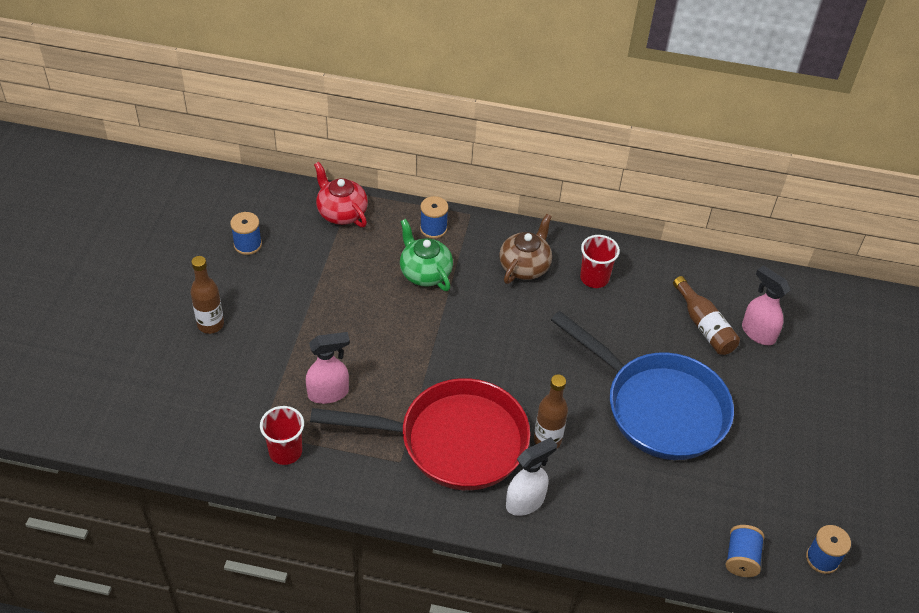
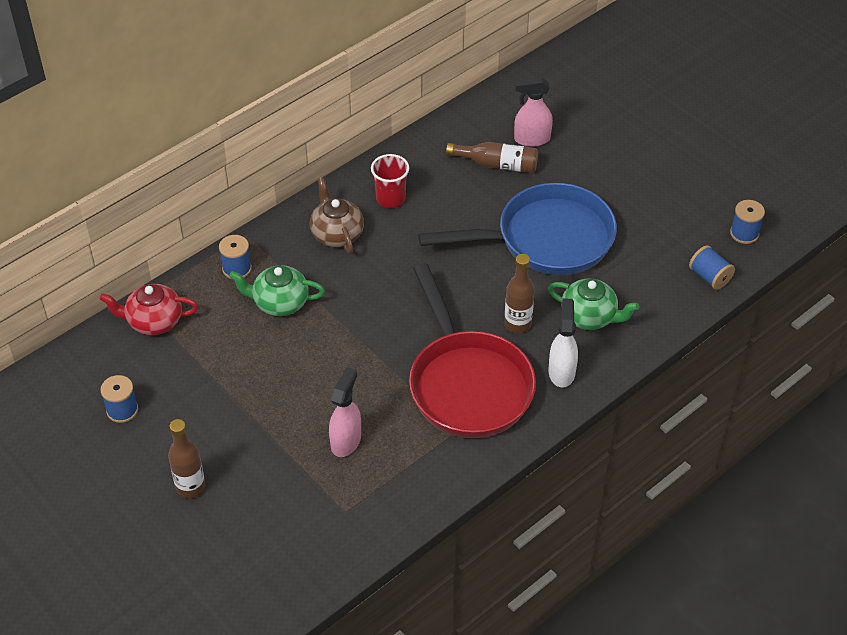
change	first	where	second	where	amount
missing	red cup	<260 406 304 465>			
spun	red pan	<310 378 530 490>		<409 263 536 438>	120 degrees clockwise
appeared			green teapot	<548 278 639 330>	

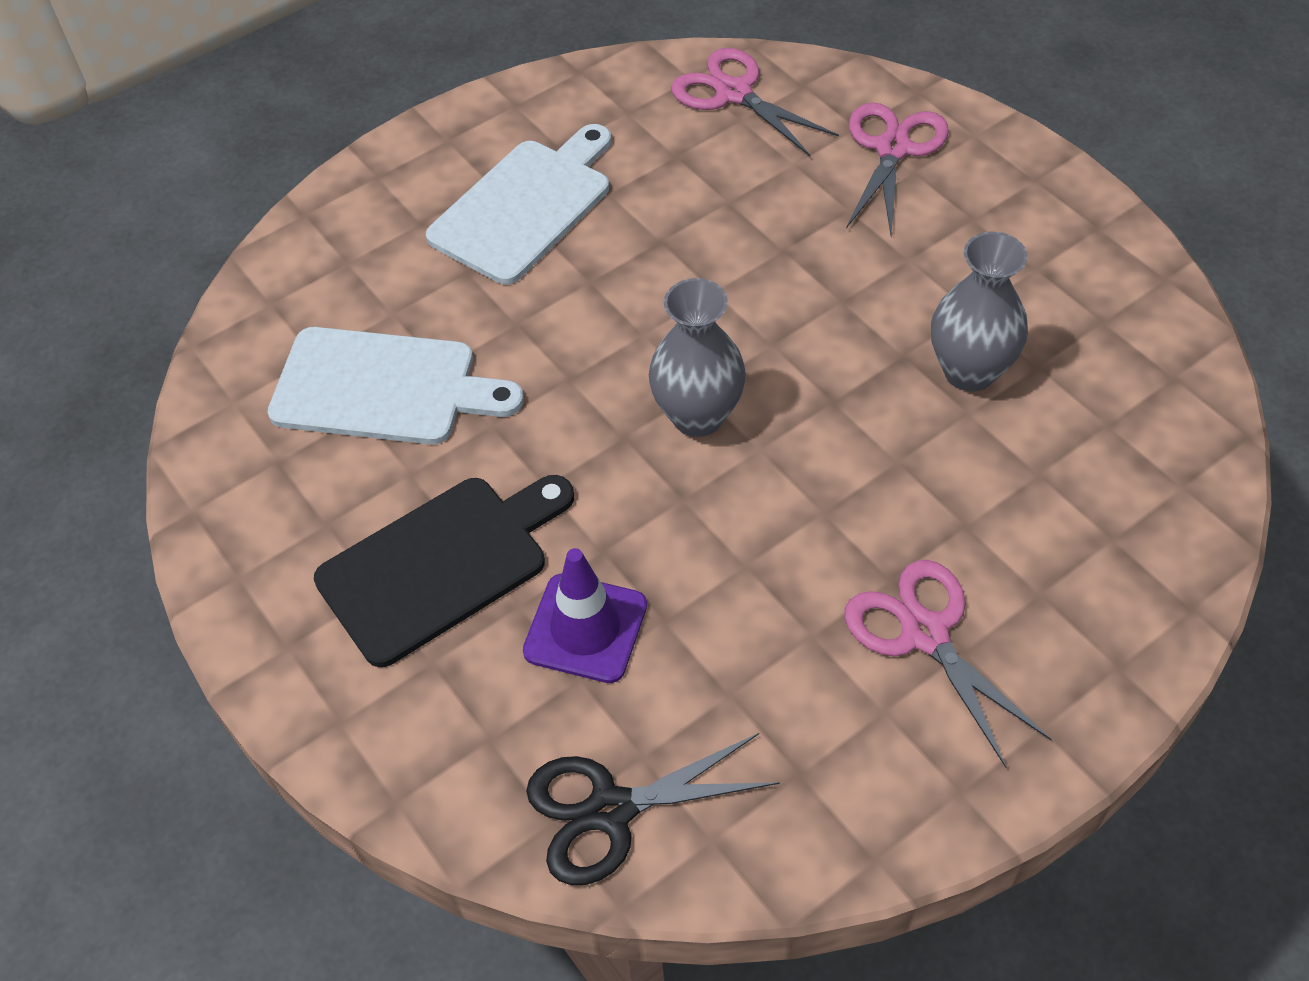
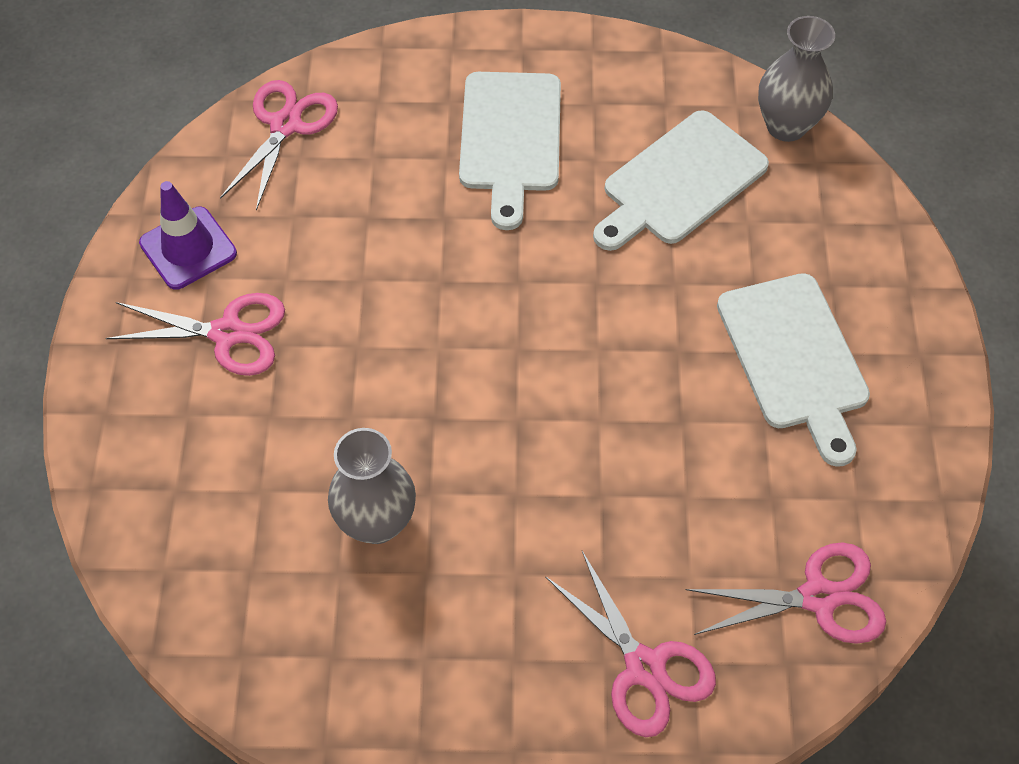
change	first	where	second	where	amount
colour	black cutting board	<314 475 574 667>	white cutting board	<459 72 561 230>	
relocated	purple traffic cone	<523 548 647 683>		<139 181 237 290>	
colour	black scissors	<526 733 780 885>	pink scissors	<220 80 338 211>	
relocated	grey vase	<649 278 746 437>		<758 16 835 142>	

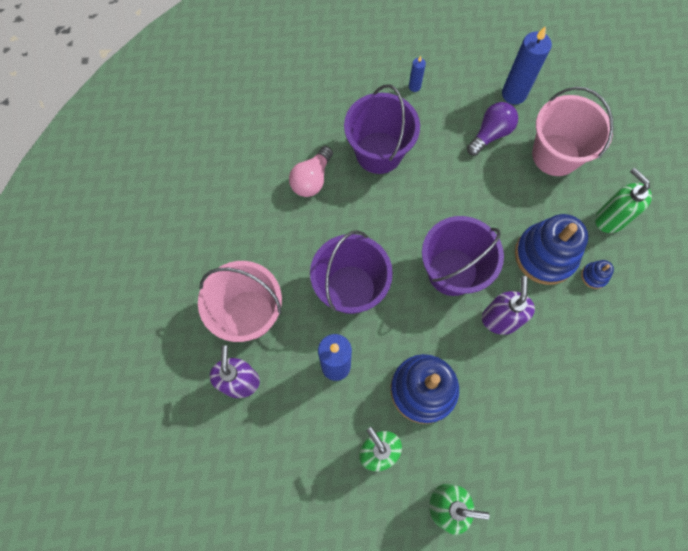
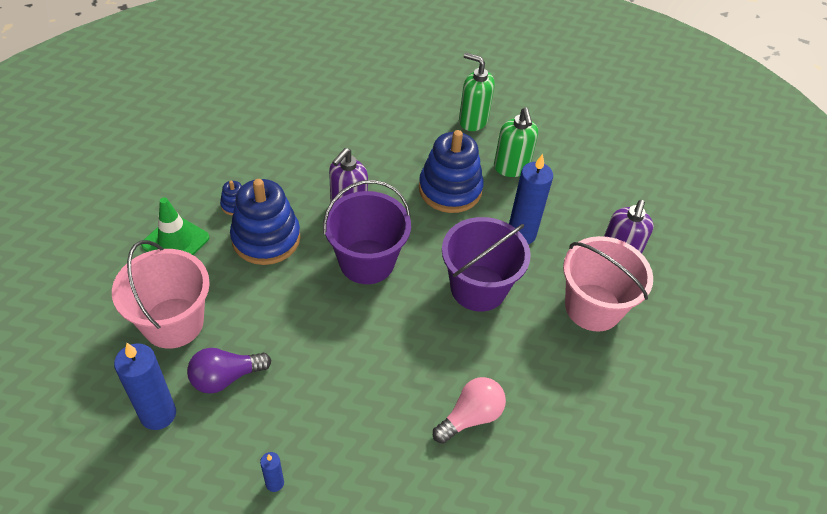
change	first	where	second	where	amount
missing	purple bucket	<344 85 420 174>			
exchanged	green soap dispenser	<595 168 652 233>	green traffic cone	<141 197 210 255>	

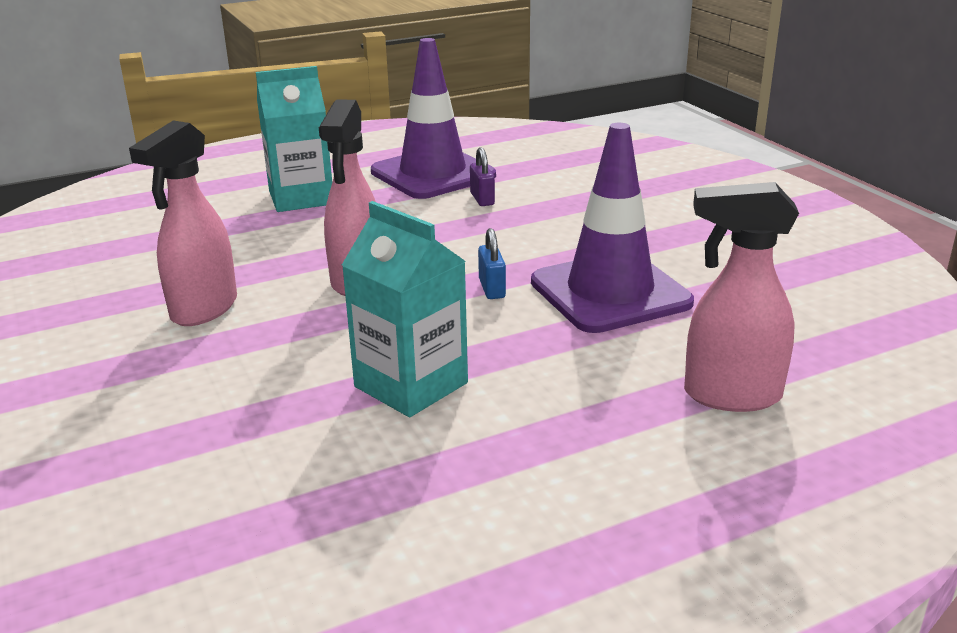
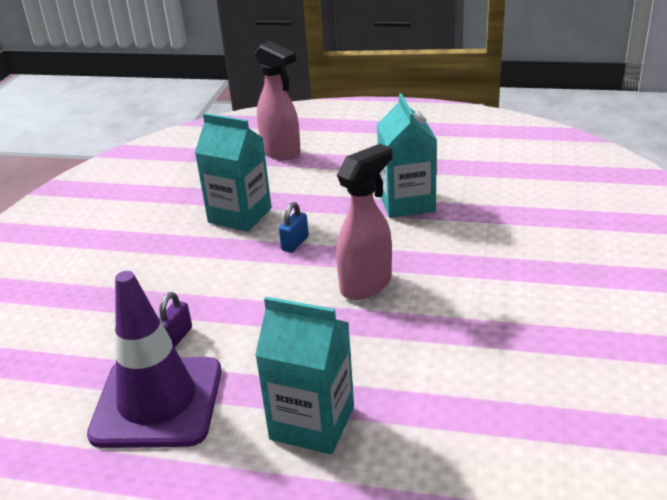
change	first	where	second	where	amount
missing	pink spray bottle	<129 120 237 326>			
exchanged	purple traffic cone	<531 123 694 333>	turquoise carton	<195 113 272 232>	

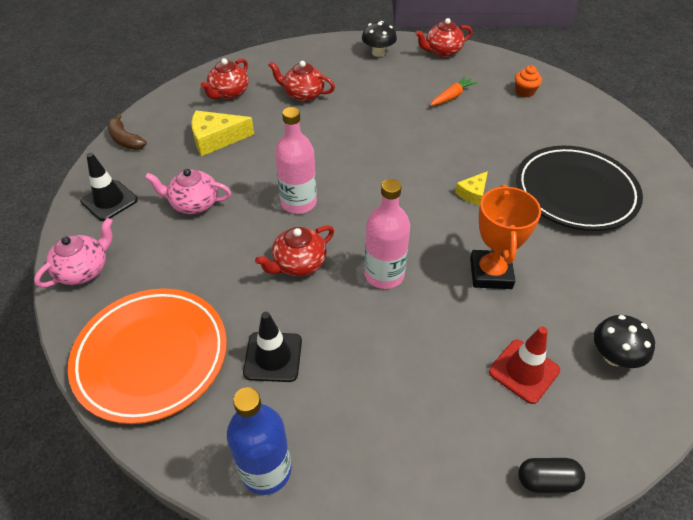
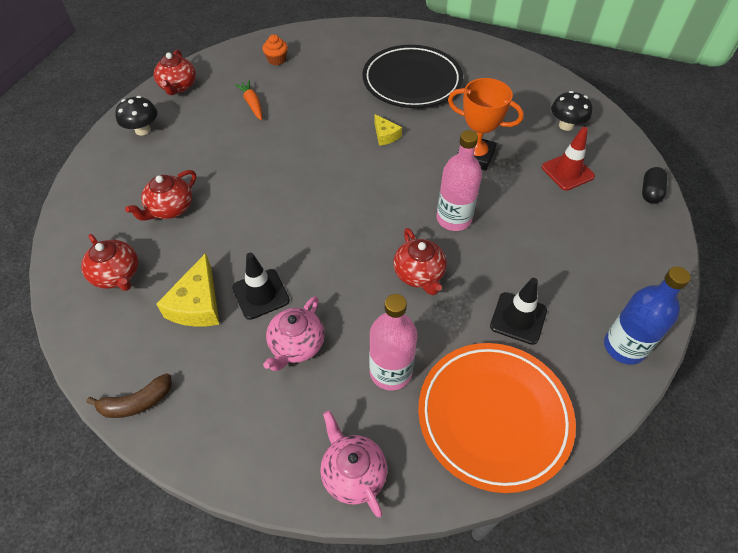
change	first	where	second	where	amount
relocated	black traffic cone	<80 153 138 221>		<232 253 290 320>	
relocated	pink bottle	<275 107 317 214>		<369 294 417 391>	

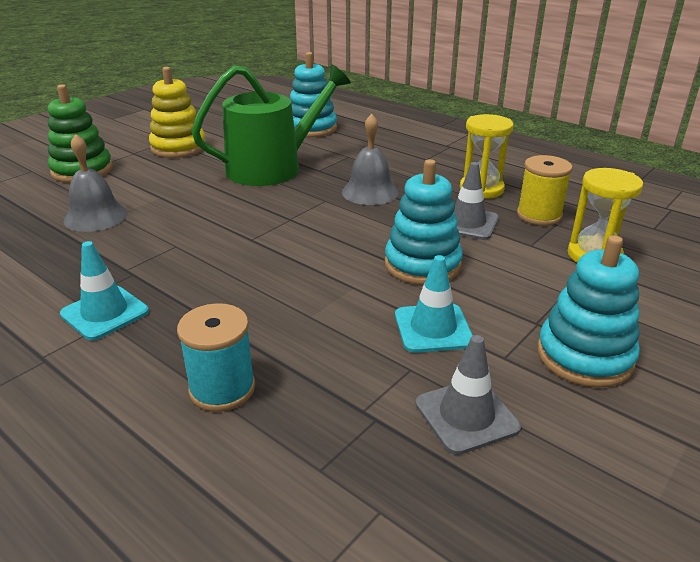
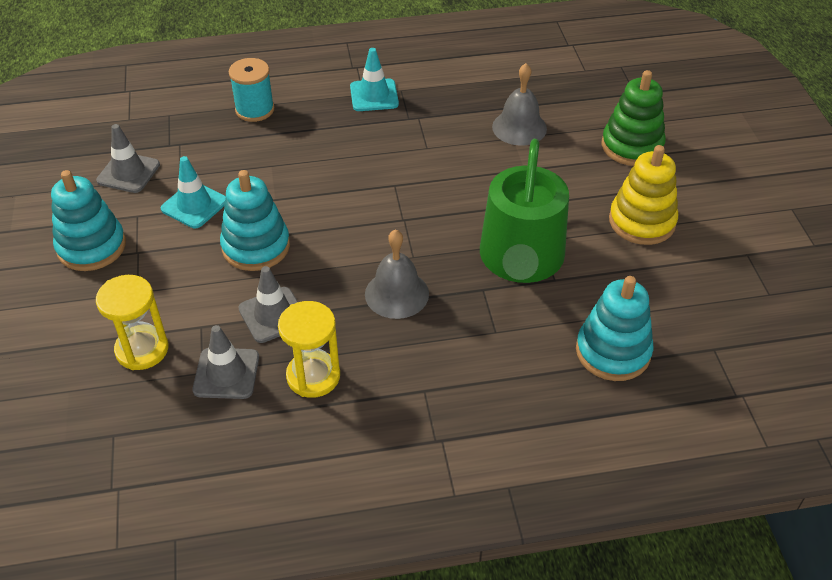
change	first	where	second	where	amount
exchanged	yellow spool	<517 155 572 226>	grey traffic cone	<192 325 259 399>	

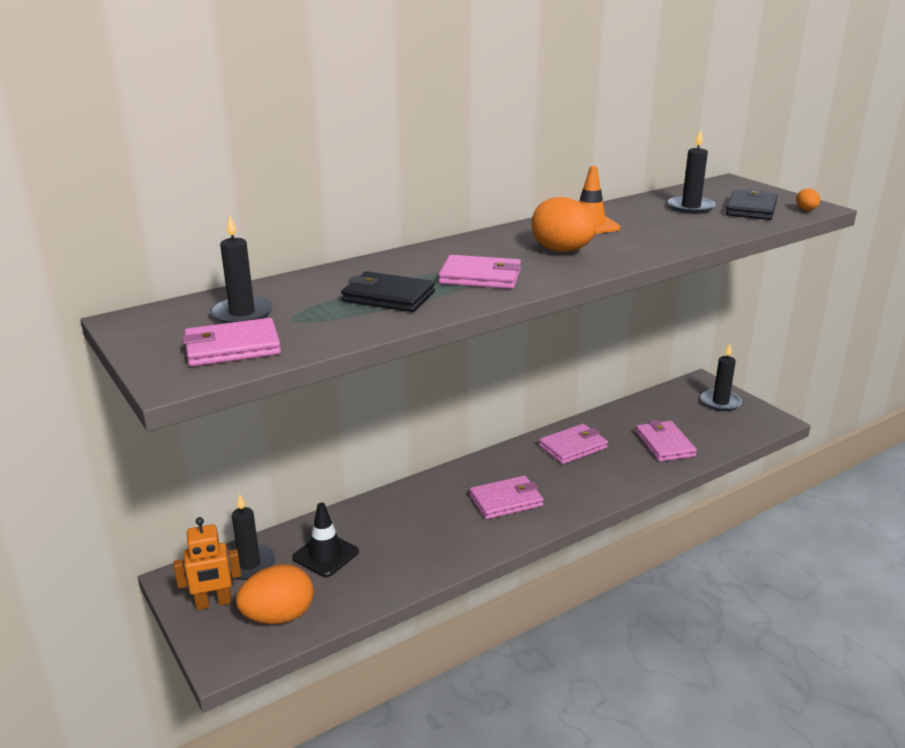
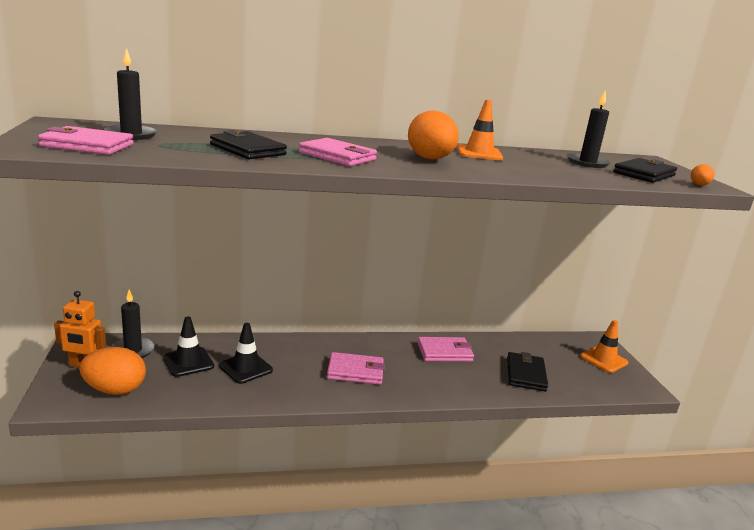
change	first	where	second	where	amount
colour	pink wallet	<635 420 697 462>	black wallet	<507 352 548 392>	
exchanged	black candle	<701 344 742 411>	orange traffic cone	<580 320 628 373>	
appeared			black traffic cone	<219 323 273 384>	

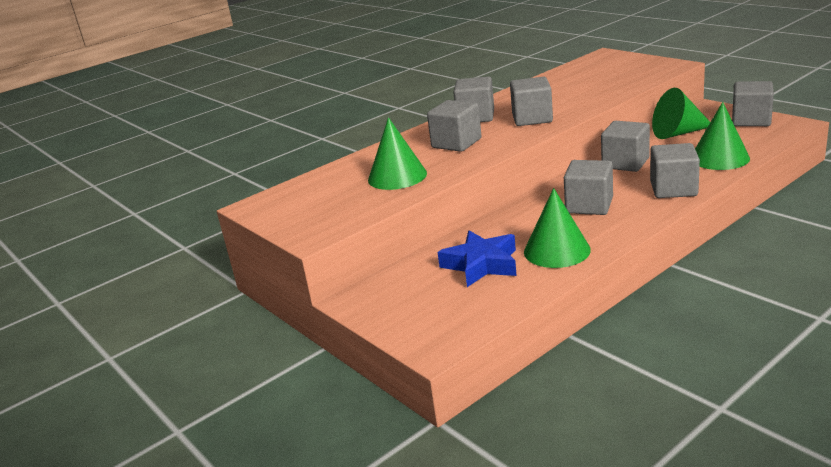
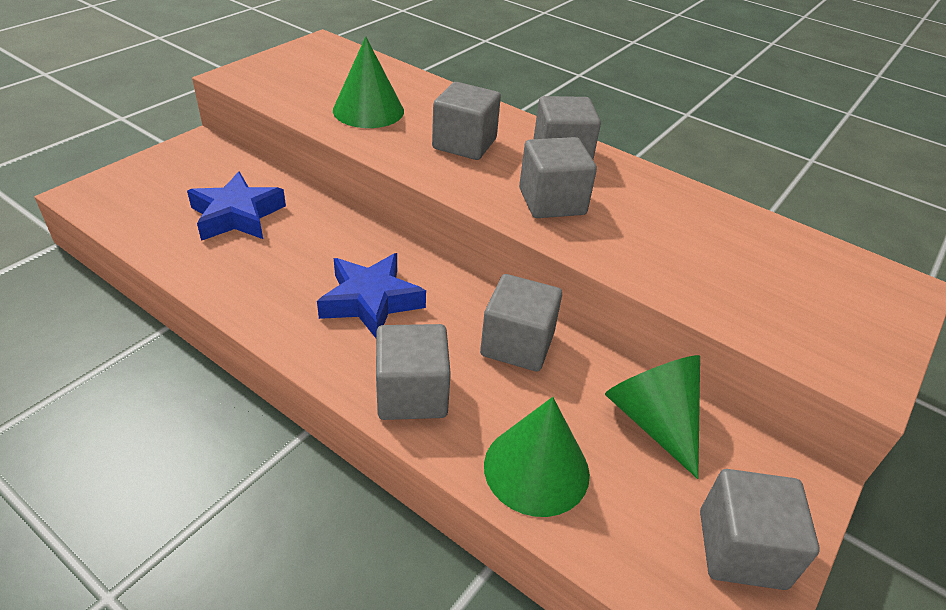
change	first	where	second	where	amount
missing	green cone	<524 188 591 268>			
exchanged	grey cube	<564 160 613 215>	blue star	<317 253 426 338>	

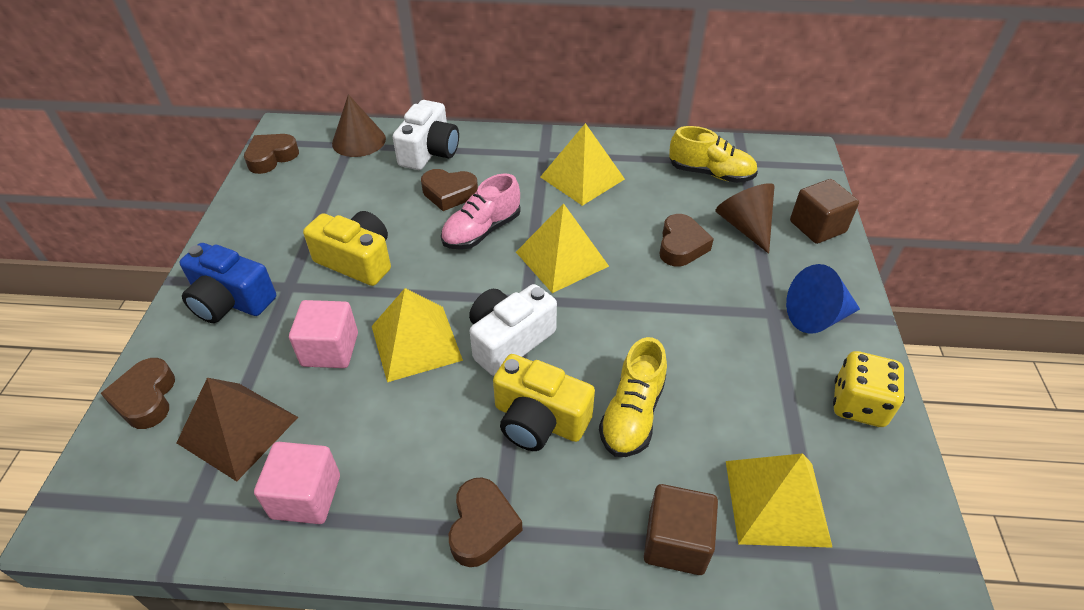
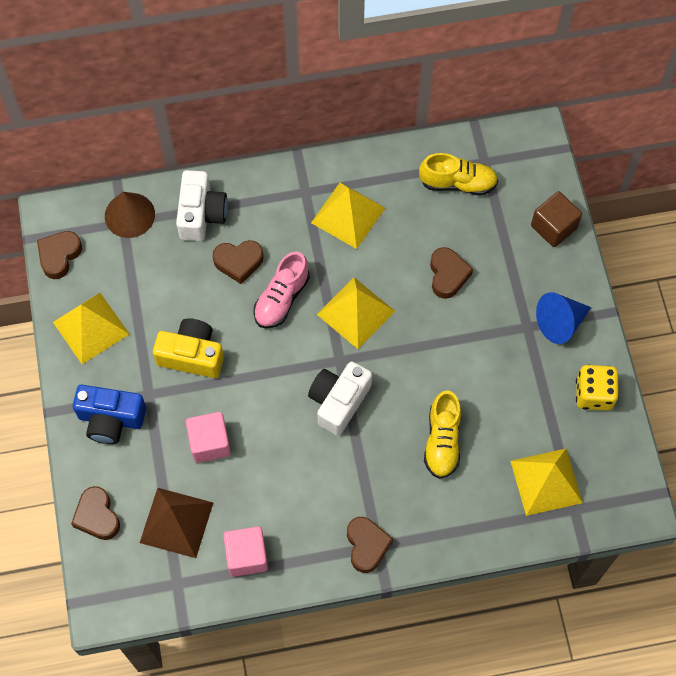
change	first	where	second	where	amount
relocated	yellow pyramid	<372 288 463 382>		<53 293 130 364>	
missing	yellow camera	<493 354 595 451>			
missing	brown cube	<644 484 718 575>			
missing	brown cone	<715 183 775 254>			

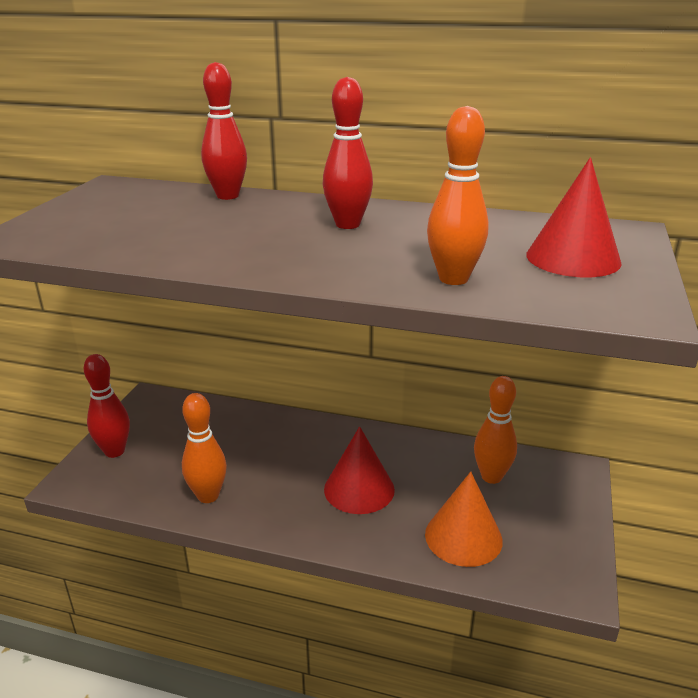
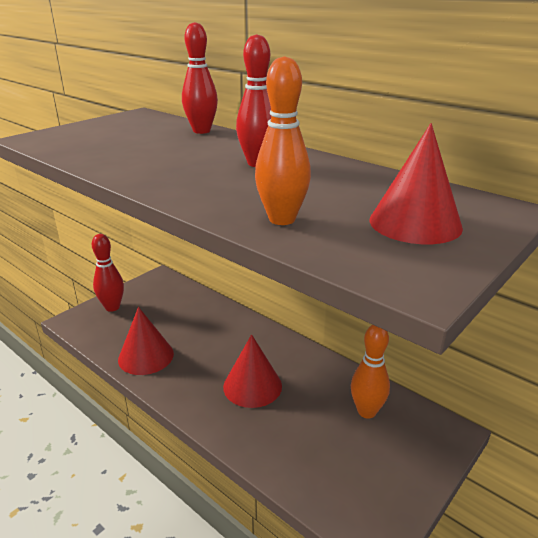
change	first	where	second	where	amount
exchanged	orange bowling pin	<182 393 227 503>	red cone	<118 307 174 375>	
missing	orange cone	<425 472 503 567>			

